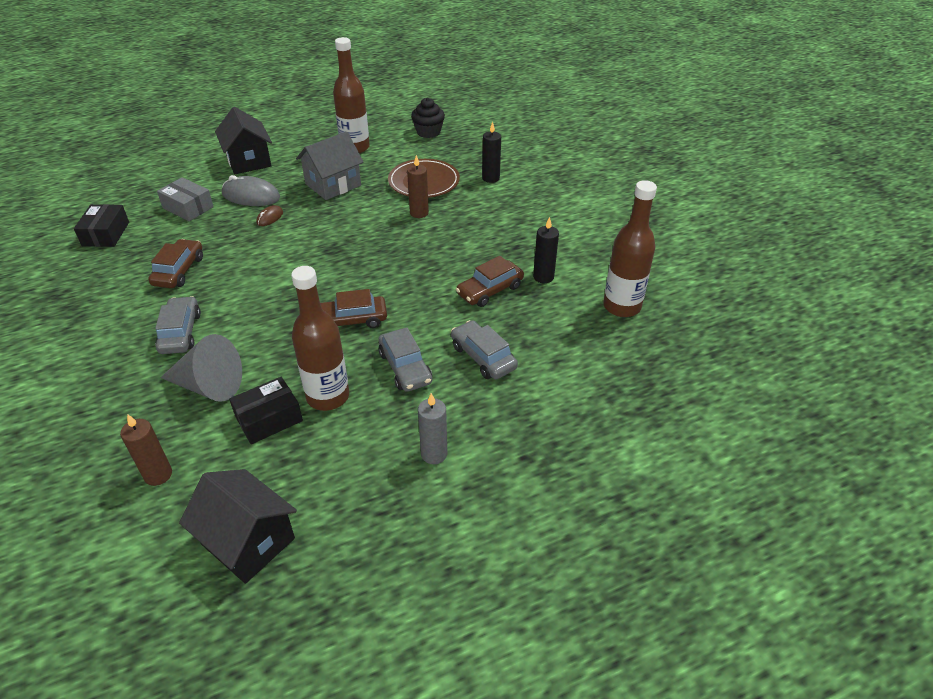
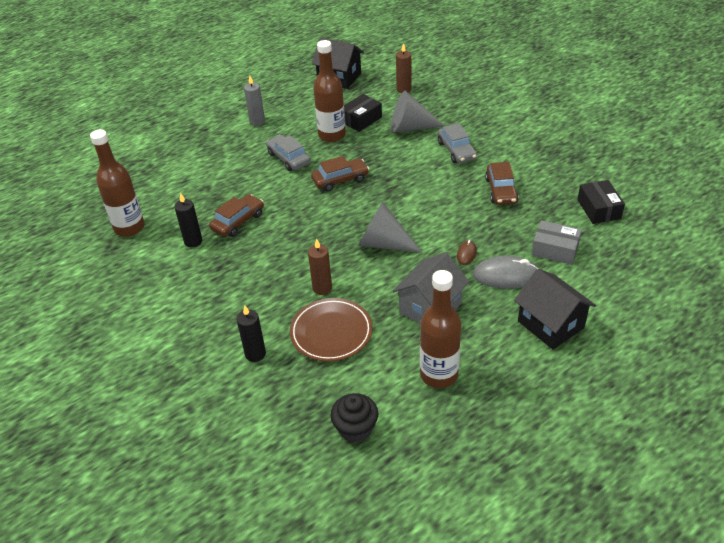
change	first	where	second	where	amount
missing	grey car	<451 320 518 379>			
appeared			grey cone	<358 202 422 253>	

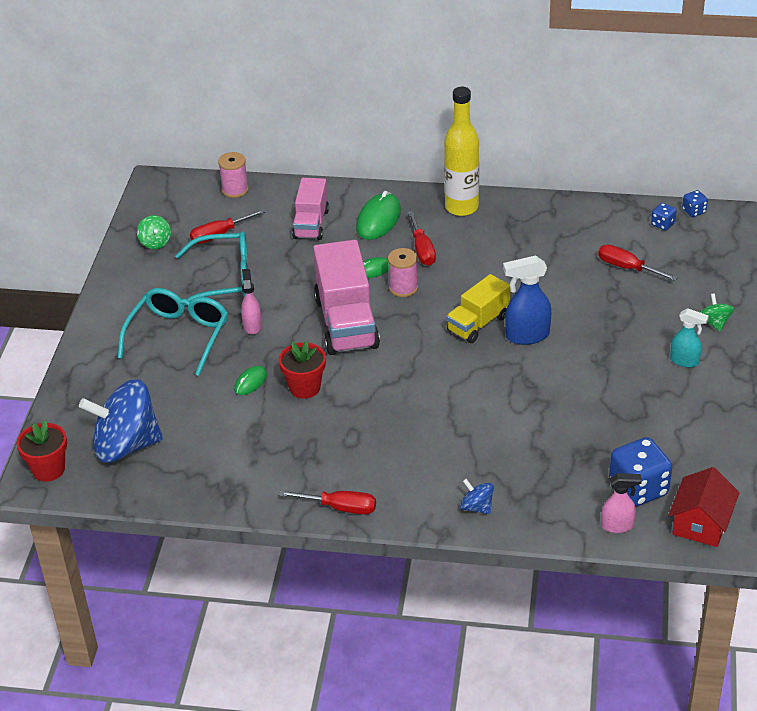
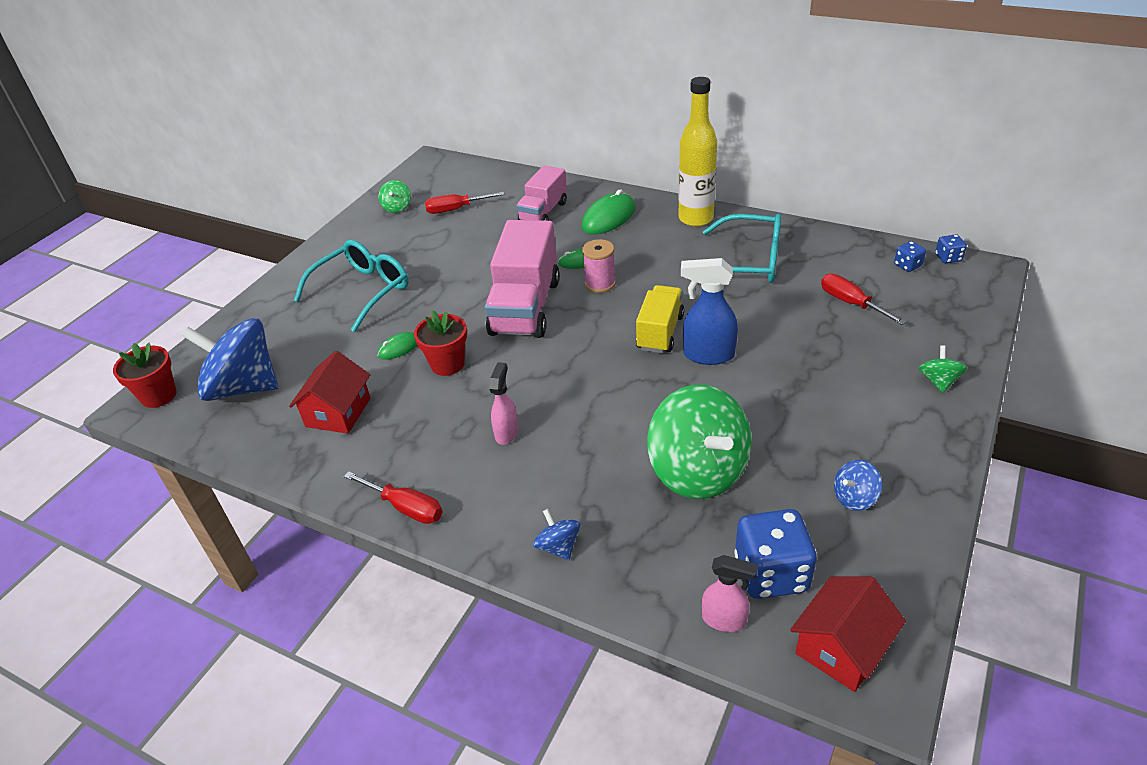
change	first	where	second	where	amount
relocated	turquoise glasses	<175 231 248 306>		<691 214 781 283>	
missing	pink spool	<218 152 249 198>			
relocated	pink spray bottle	<241 269 262 334>		<489 362 518 445>	
missing	red screwdriver	<408 211 436 266>			
spun	yellow truck	<446 274 510 343>		<636 285 684 353>	135 degrees clockwise
missing	turquoise spray bottle	<670 308 709 367>			
appeared			red house	<289 351 371 434>	
appeared			green spinning top	<647 385 752 499>	
appeared			blue spinning top	<834 460 882 511>	

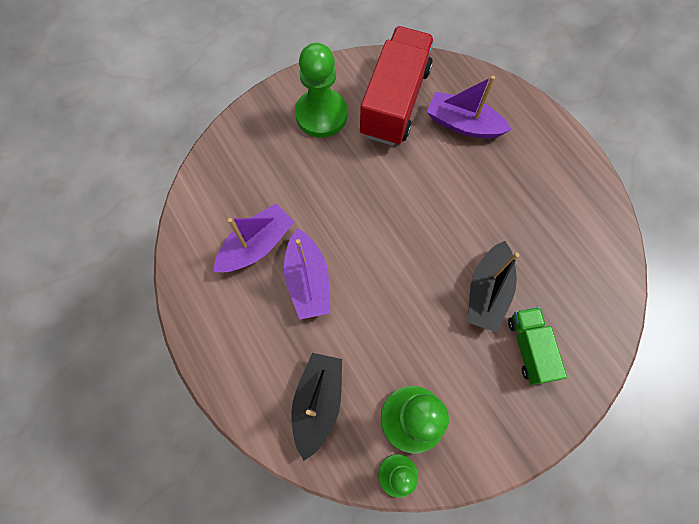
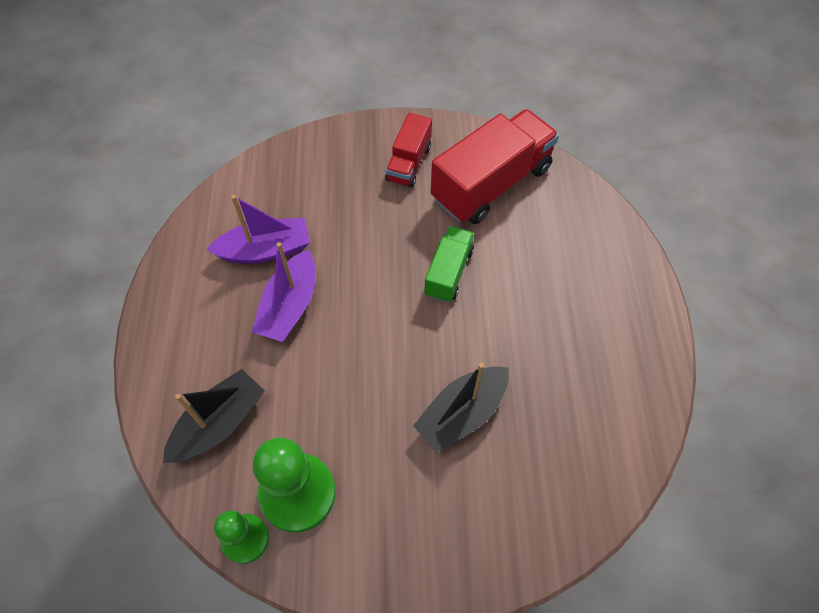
change	first	where	second	where	amount
exchanged	green pawn	<295 43 348 138>	red truck	<385 113 432 188>	
missing	purple boat	<427 76 512 138>			
relocated	green truck	<508 307 567 385>		<424 226 474 303>	

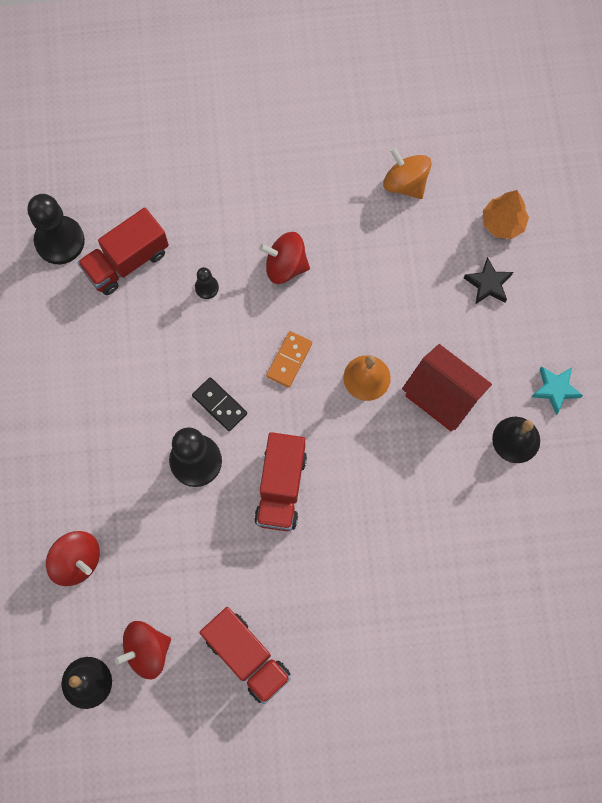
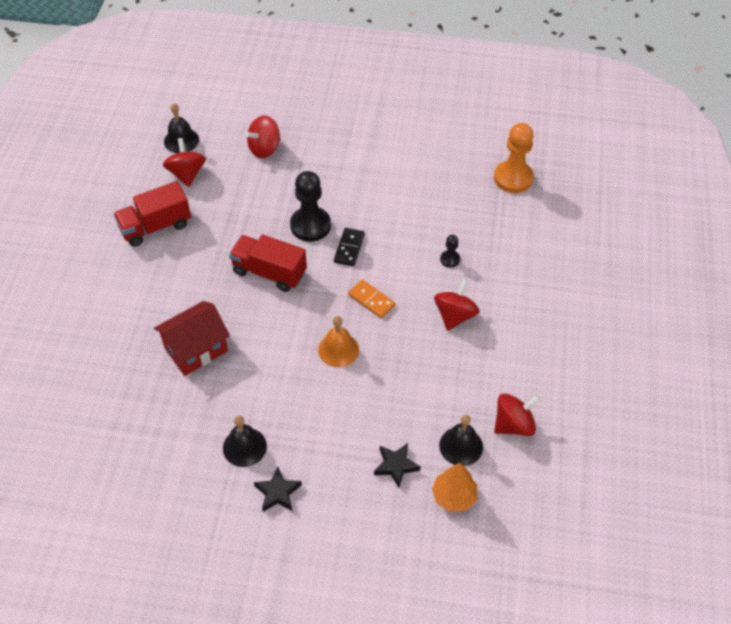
change	first	where	second	where	amount
colour	black pawn	<27 194 85 264>	orange pawn	<494 123 534 193>	
missing	red truck	<77 207 169 295>			
spun	black domino	<192 377 247 431>		<334 228 365 266>	45 degrees counterclockwise
colour	orange spinning top	<383 147 432 199>	red spinning top	<494 393 540 436>	
relocated	red house	<402 344 492 432>		<154 301 230 376>	
colour	turquoise star	<531 366 583 415>	black star	<254 467 302 512>	
appeared			black bell	<439 415 483 466>	

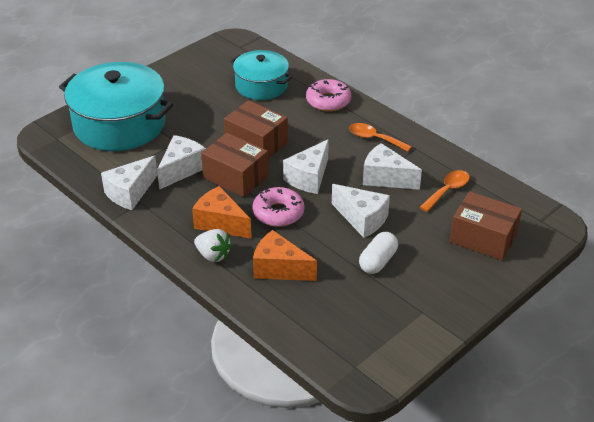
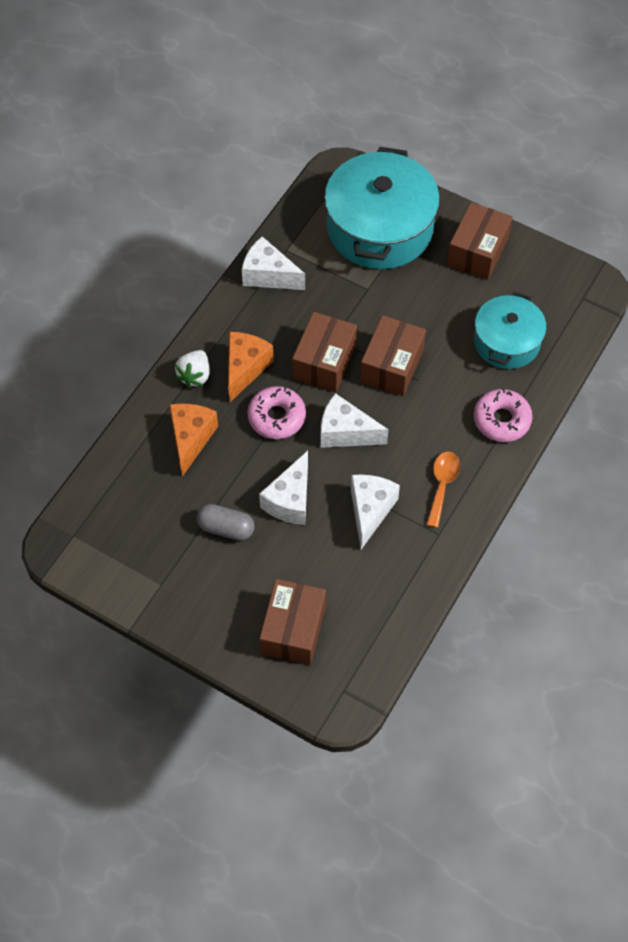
change	first	where	second	where	amount
missing	white cheese	<157 135 206 190>			
colour	white capsule	<359 232 398 274>	grey capsule	<196 504 255 541>	
missing	orange spoon	<420 170 470 212>			
appeared			brown box	<447 202 513 280>	

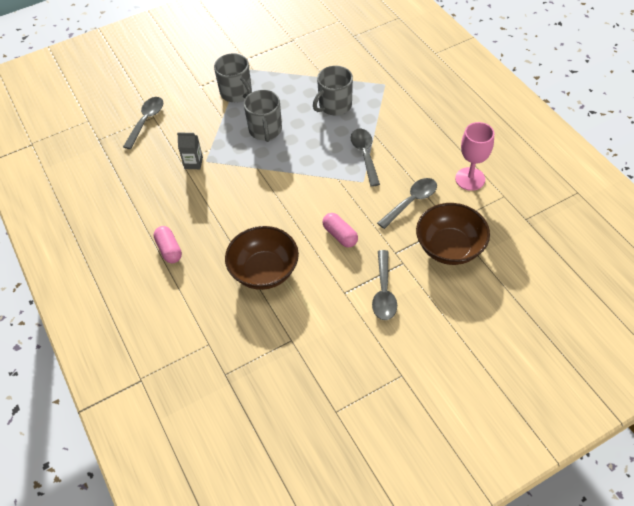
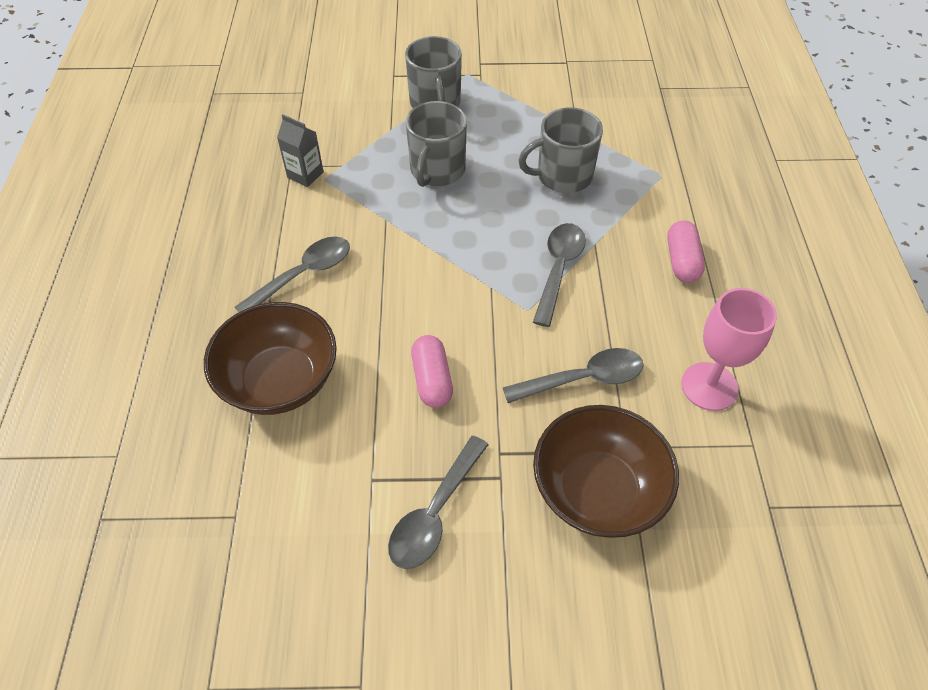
change	first	where	second	where	amount
relocated	grey spoon	<123 97 163 149>		<235 237 350 312>	
relocated	pink capsule	<154 226 182 263>		<667 220 705 283>	

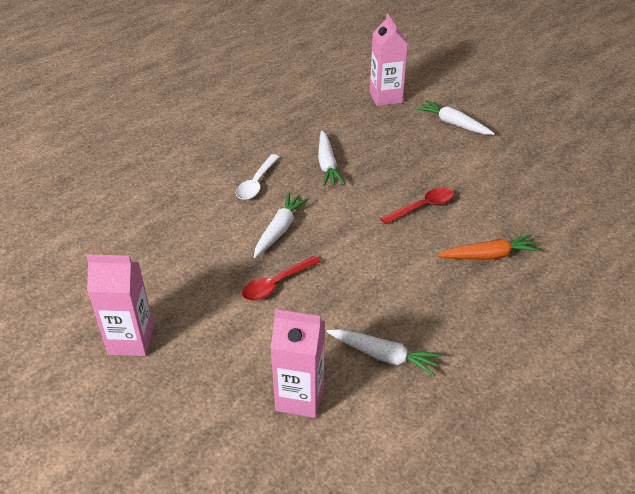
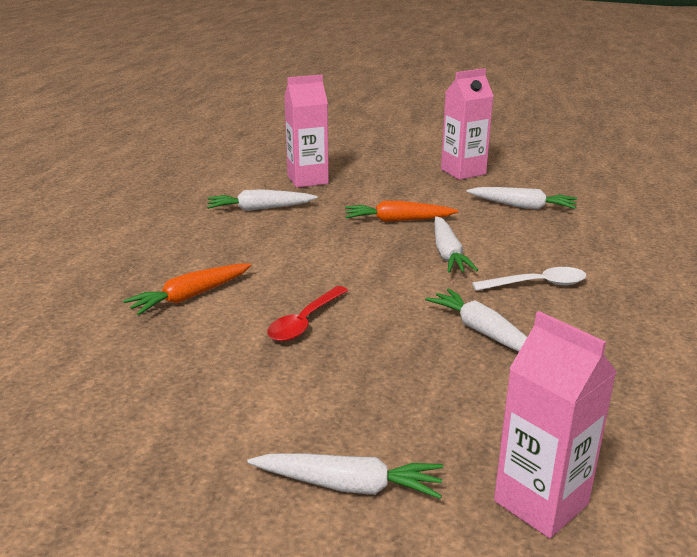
change	first	where	second	where	amount
spun	white spoon	<236 154 279 200>		<472 267 587 291>	90 degrees clockwise
exchanged	red spoon	<242 256 321 301>	orange carrot	<345 201 459 222>	
appeared			white carrot	<466 187 577 210>	

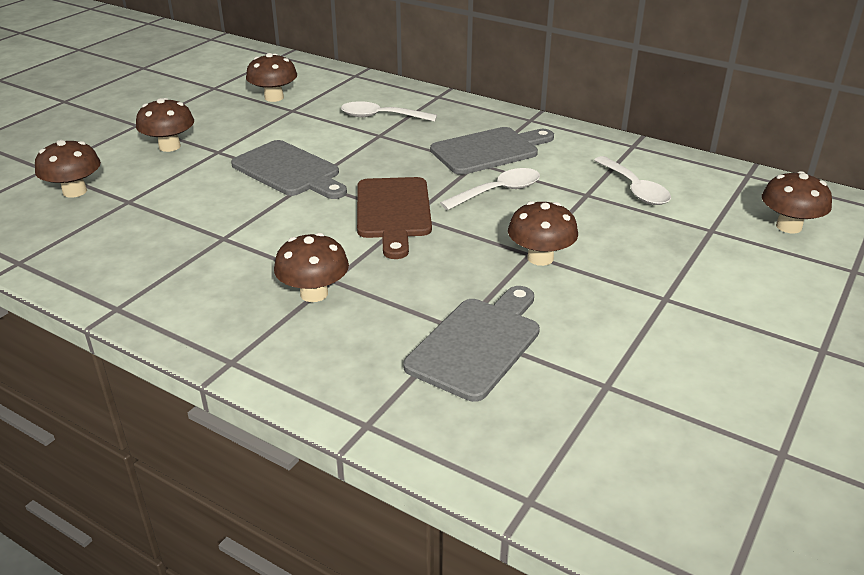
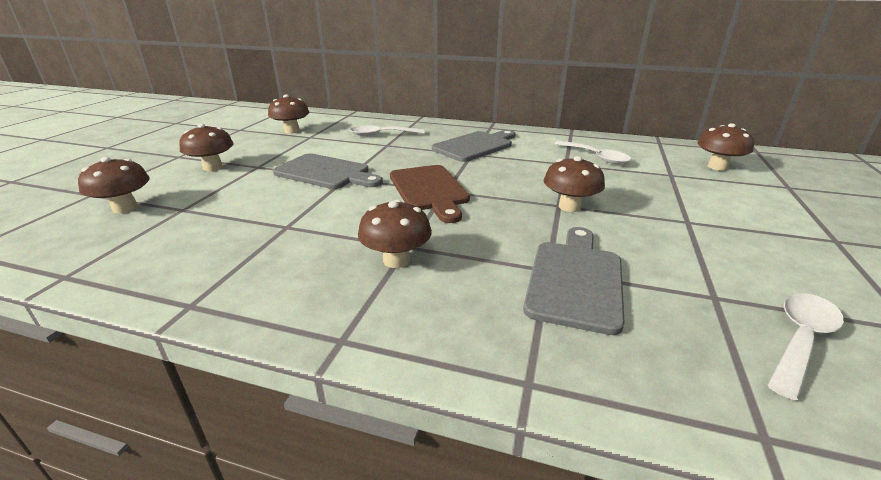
change	first	where	second	where	amount
relocated	white spoon	<440 168 540 210>		<767 293 844 400>	

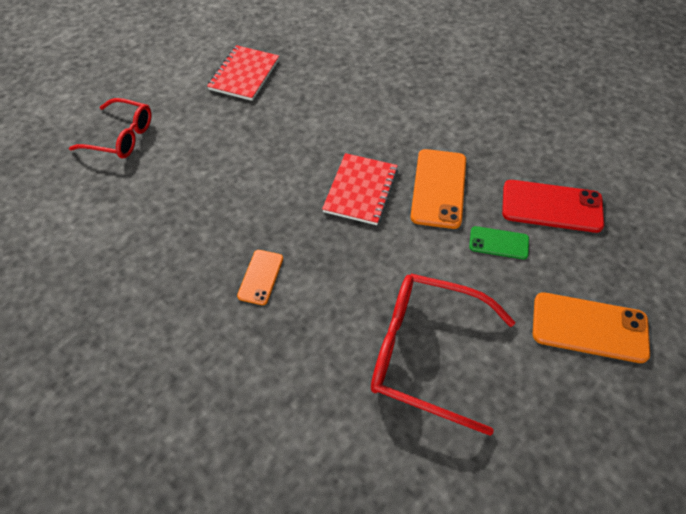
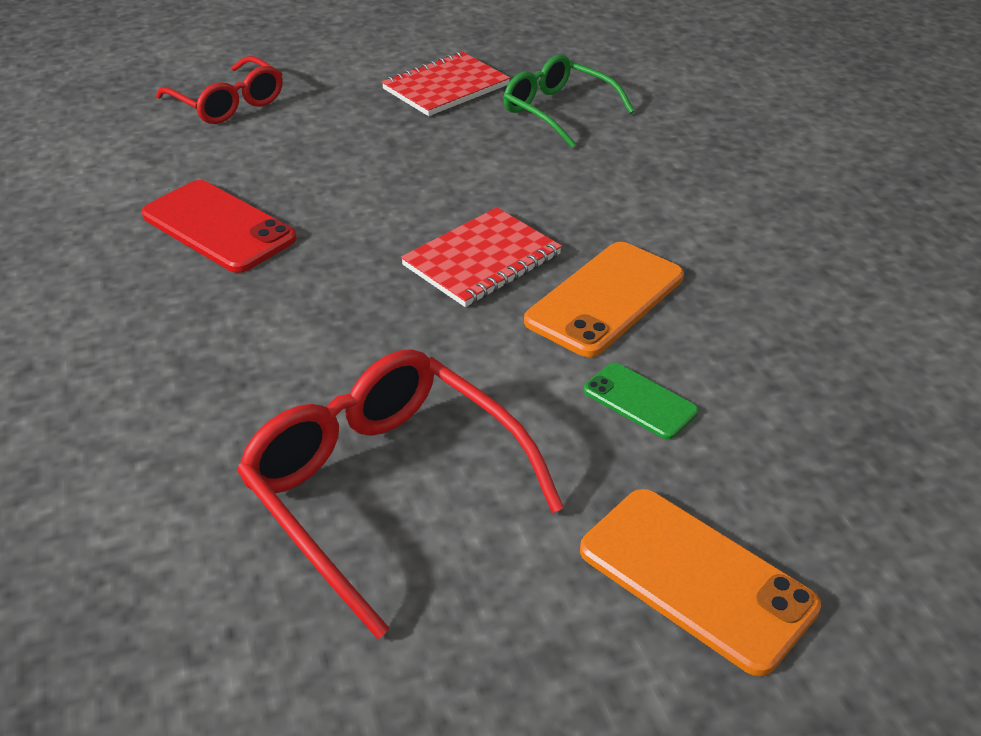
change	first	where	second	where	amount
missing	orange phone	<237 250 283 305>			
relocated	red phone	<502 180 604 233>		<142 180 297 273>	
appeared			green glasses	<503 54 634 148>	

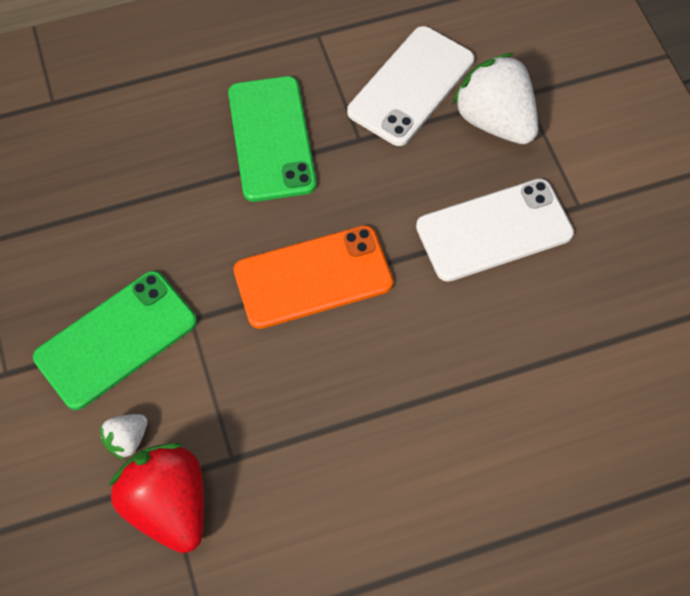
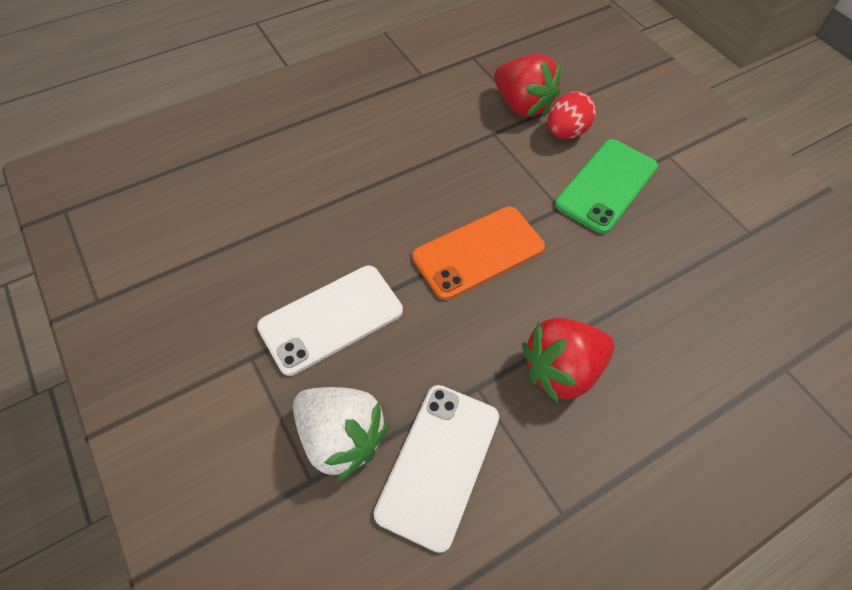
change	first	where	second	where	amount
exchanged	white strawberry	<100 414 148 460>	red egg	<548 91 596 139>	
exchanged	green phone	<228 76 316 202>	red strawberry	<522 318 614 403>	

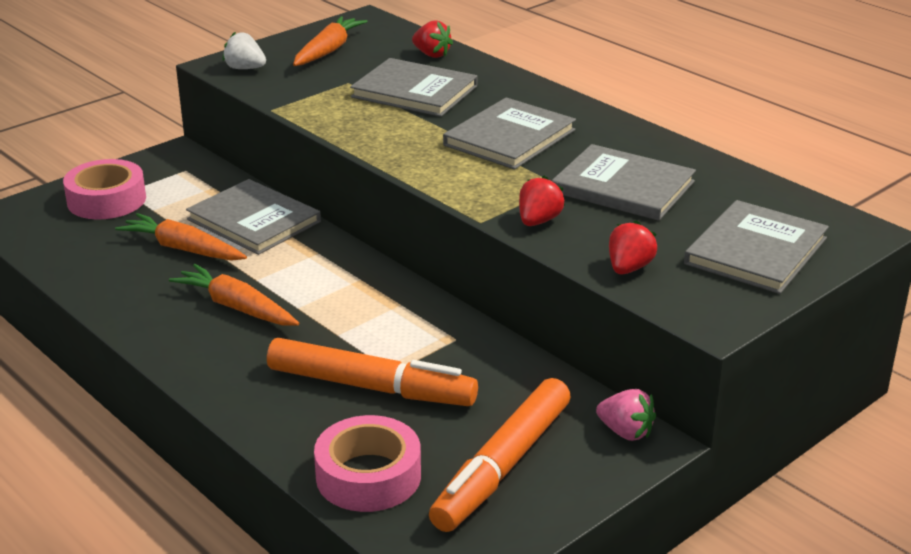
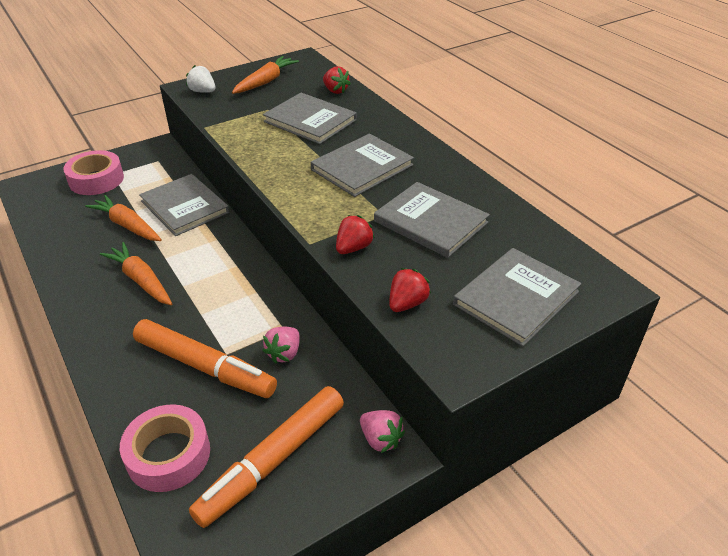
change	first	where	second	where	amount
appeared			pink strawberry	<262 327 300 364>	

